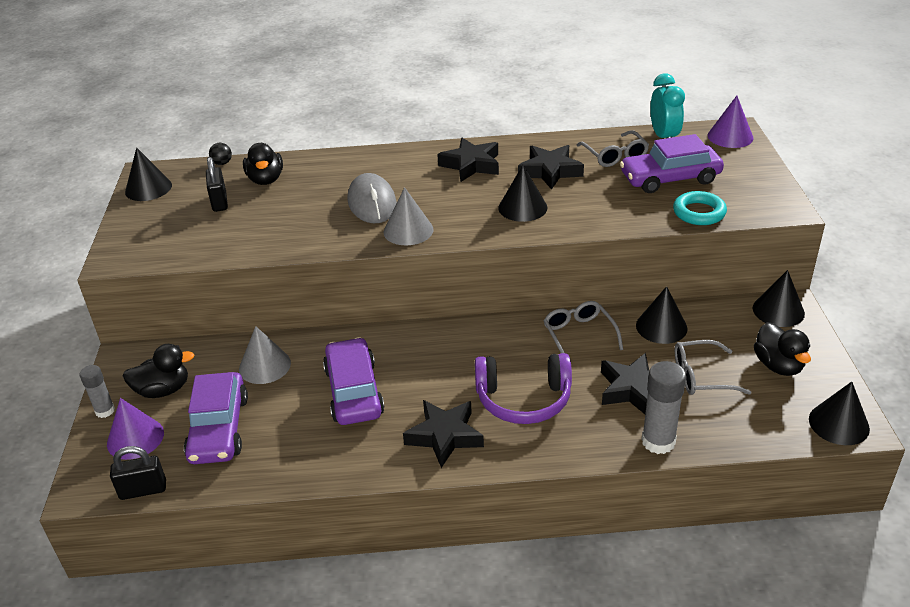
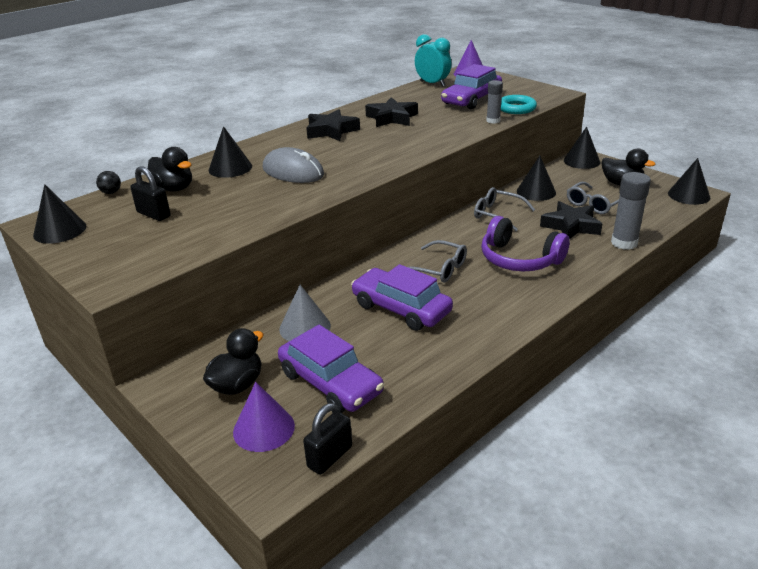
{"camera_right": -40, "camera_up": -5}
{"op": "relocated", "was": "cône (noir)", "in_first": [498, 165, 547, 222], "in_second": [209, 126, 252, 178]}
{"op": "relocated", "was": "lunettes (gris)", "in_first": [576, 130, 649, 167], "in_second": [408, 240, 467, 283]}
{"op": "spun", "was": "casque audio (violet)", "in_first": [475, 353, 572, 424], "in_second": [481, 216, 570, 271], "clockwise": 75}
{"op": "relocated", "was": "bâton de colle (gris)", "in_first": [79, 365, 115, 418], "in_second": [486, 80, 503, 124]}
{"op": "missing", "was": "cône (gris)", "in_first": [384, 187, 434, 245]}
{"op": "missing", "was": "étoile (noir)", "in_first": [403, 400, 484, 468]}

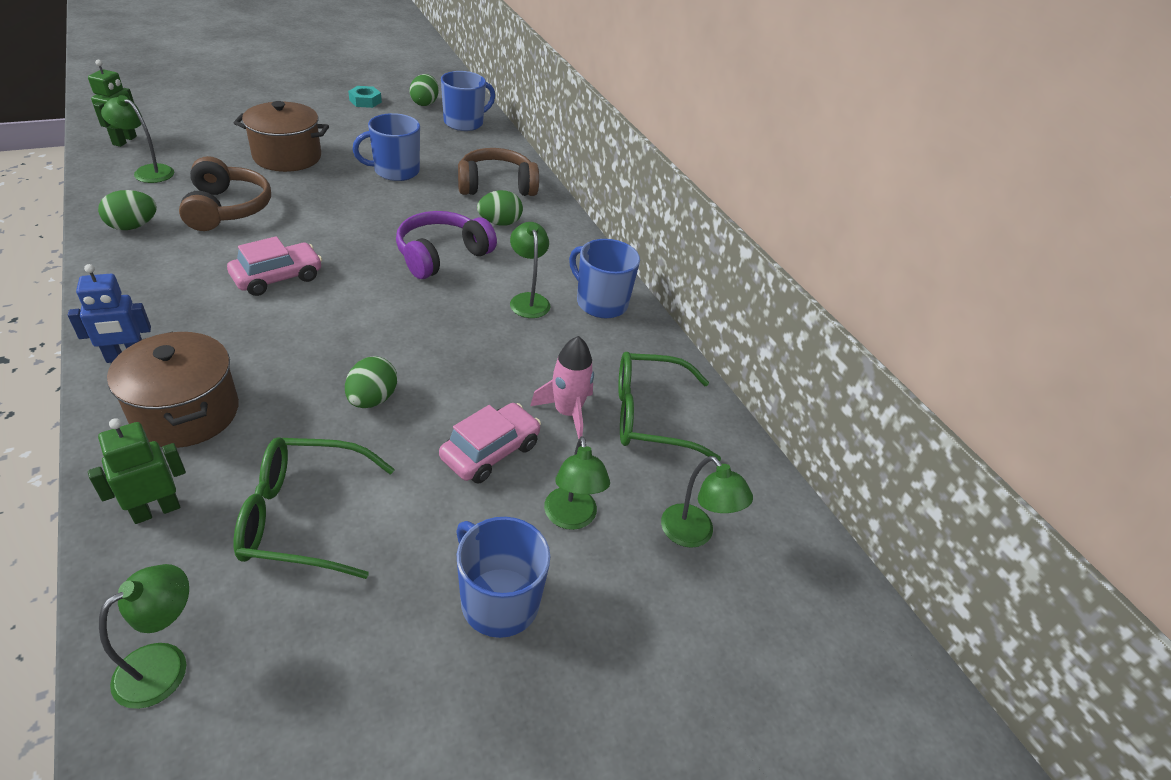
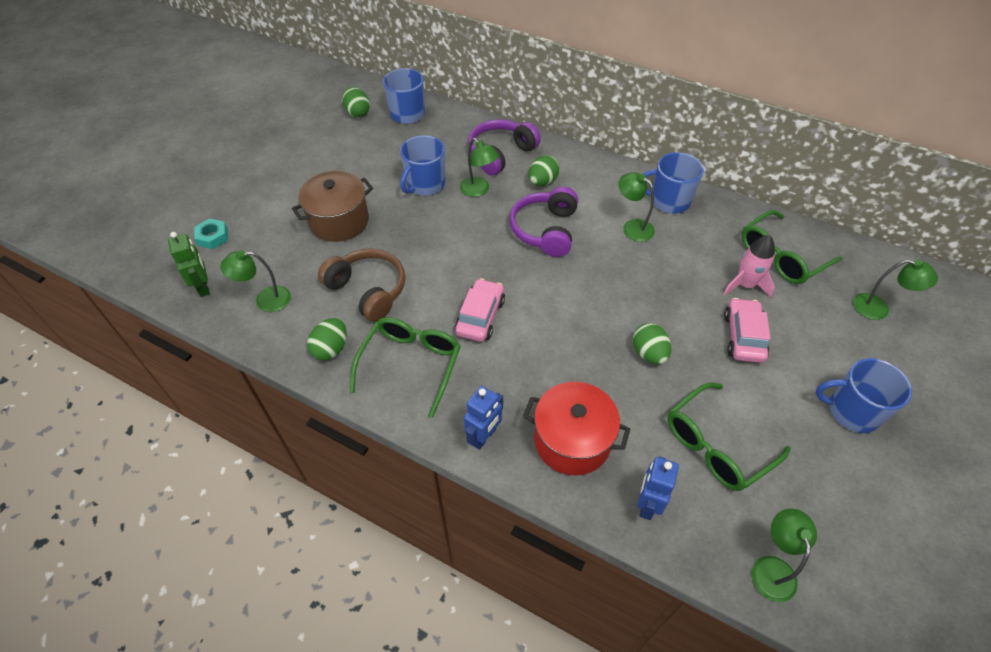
{"camera_right": -30, "camera_up": 10}
{"op": "relocated", "was": "écrou (turquoise)", "in_first": [348, 86, 382, 108], "in_second": [194, 218, 228, 249]}
{"op": "appeared", "now": "lunettes (vert)", "in_second": [350, 317, 461, 418]}
{"op": "relocated", "was": "lampe (vert)", "in_first": [544, 436, 610, 530], "in_second": [460, 138, 499, 197]}
{"op": "colour", "was": "casque audio (marron)", "now": "casque audio (violet)", "in_first": [458, 148, 539, 196], "in_second": [468, 119, 541, 176]}
{"op": "colour", "was": "marmite (marron)", "now": "marmite (rouge)", "in_first": [107, 332, 239, 448], "in_second": [523, 382, 630, 476]}
{"op": "colour", "was": "robot (vert)", "now": "robot (bleu)", "in_first": [88, 418, 186, 524], "in_second": [637, 456, 679, 520]}

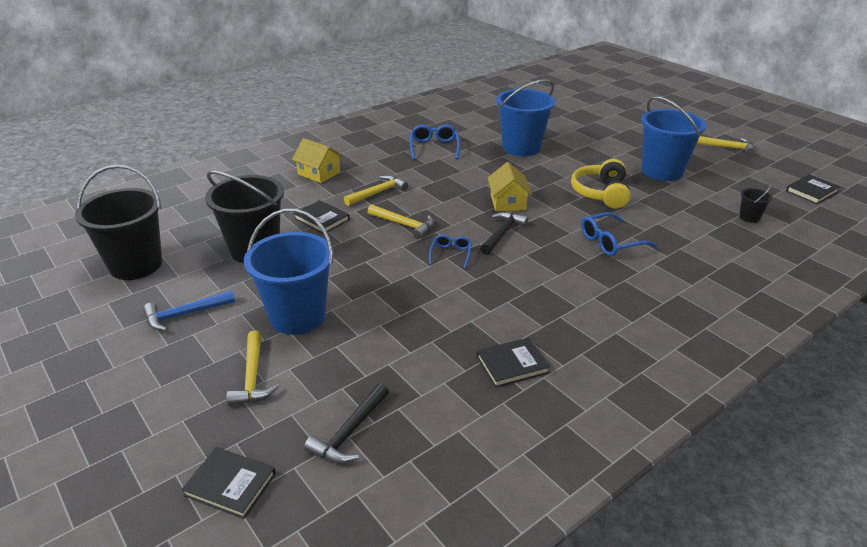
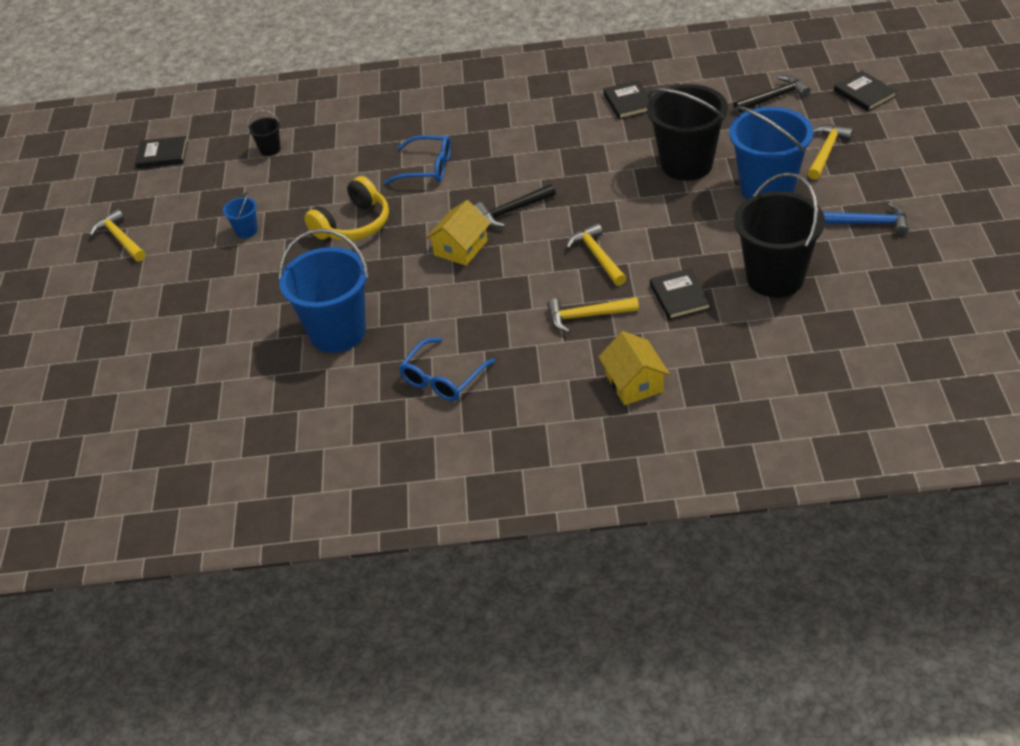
{"camera_right": -140, "camera_up": 10}
{"op": "size", "was": "seau (bleu)", "in_first": [641, 96, 707, 181], "in_second": [223, 192, 258, 238], "ratio": 0.43}
{"op": "spun", "was": "livre (noir)", "in_first": [477, 337, 550, 388], "in_second": [603, 80, 650, 120], "clockwise": 60}
{"op": "relocated", "was": "seau (noir)", "in_first": [75, 165, 162, 280], "in_second": [647, 84, 728, 181]}
{"op": "missing", "was": "lunettes (bleu)", "in_first": [429, 235, 472, 268]}

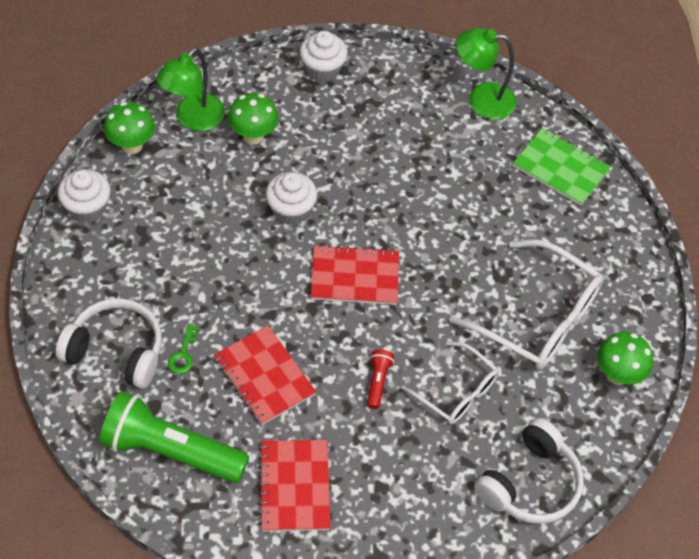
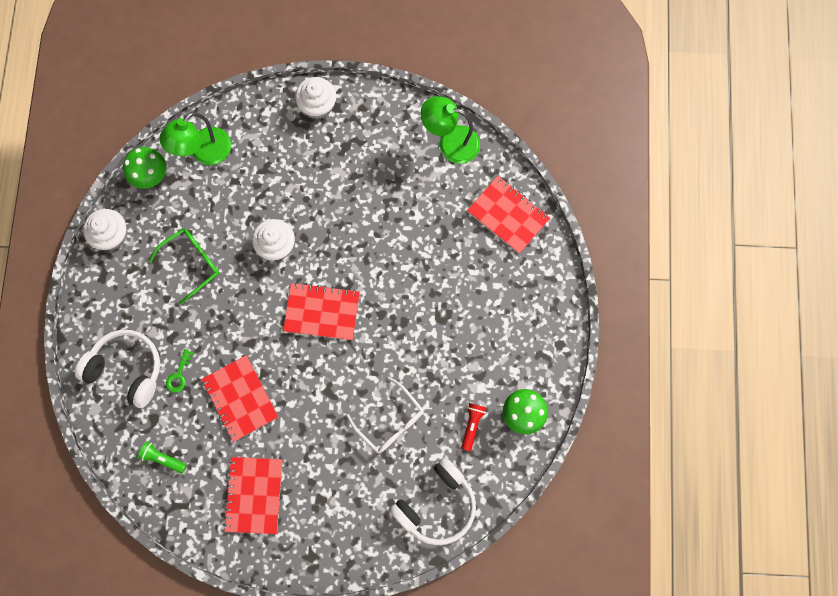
{"camera_right": 10, "camera_up": 20}
{"op": "size", "was": "lampe de poche (vert)", "in_first": [99, 391, 249, 483], "in_second": [138, 441, 187, 473], "ratio": 0.42}
{"op": "appeared", "now": "lunettes (vert)", "in_second": [149, 228, 219, 304]}
{"op": "relocated", "was": "lampe de poche (rouge)", "in_first": [367, 349, 394, 409], "in_second": [461, 403, 486, 451]}
{"op": "colour", "was": "carnet (vert)", "now": "carnet (rouge)", "in_first": [513, 128, 611, 206], "in_second": [467, 176, 550, 254]}
{"op": "missing", "was": "champignon (vert)", "in_first": [228, 93, 278, 144]}
{"op": "missing", "was": "lunettes (blanc)", "in_first": [449, 239, 604, 370]}

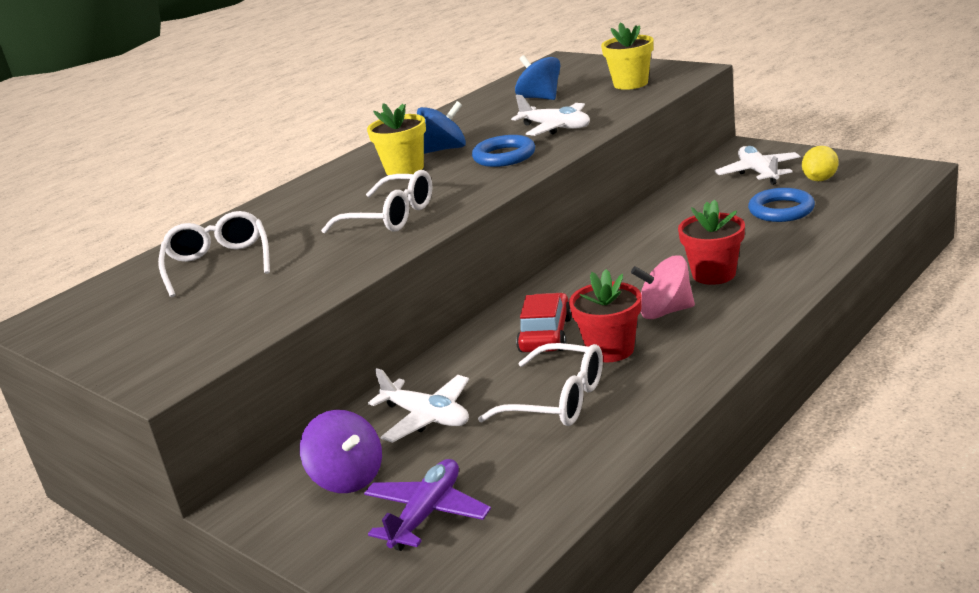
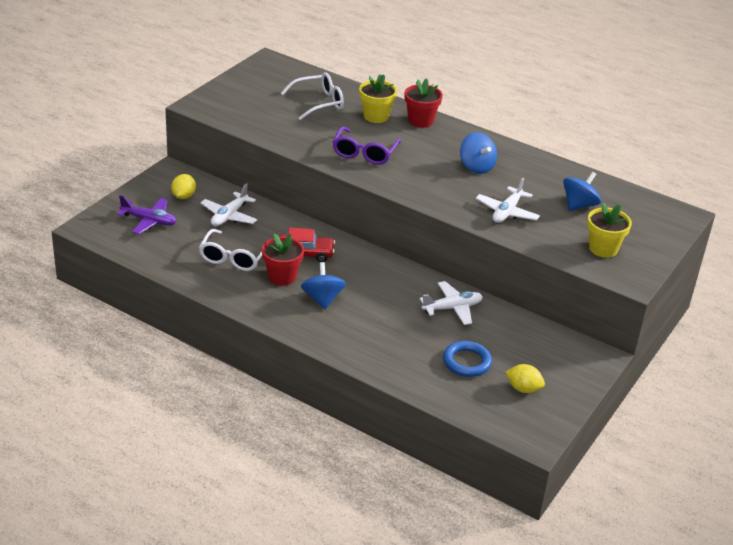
{"camera_right": 75, "camera_up": 10}
{"op": "exchanged", "was": "toupie (violet)", "now": "citron (jaune)", "in_first": [300, 410, 382, 493], "in_second": [171, 174, 196, 199]}
{"op": "colour", "was": "toupie (rose)", "now": "toupie (bleu)", "in_first": [631, 255, 695, 319], "in_second": [301, 262, 346, 309]}
{"op": "colour", "was": "lunettes (blanc)", "now": "lunettes (violet)", "in_first": [321, 170, 433, 234], "in_second": [333, 127, 401, 165]}
{"op": "relocated", "was": "pot de fleurs (jaune)", "in_first": [367, 103, 426, 175], "in_second": [359, 74, 397, 123]}
{"op": "relocated", "was": "pot de fleurs (rouge)", "in_first": [678, 199, 745, 285], "in_second": [405, 78, 443, 128]}
{"op": "relocated", "was": "avion (blanc)", "in_first": [715, 146, 800, 185], "in_second": [420, 281, 483, 325]}
{"op": "missing", "was": "anneau (bleu)", "in_first": [472, 135, 535, 167]}

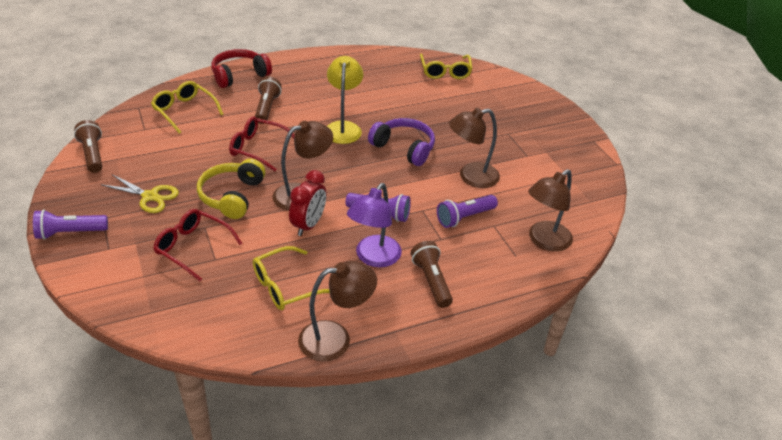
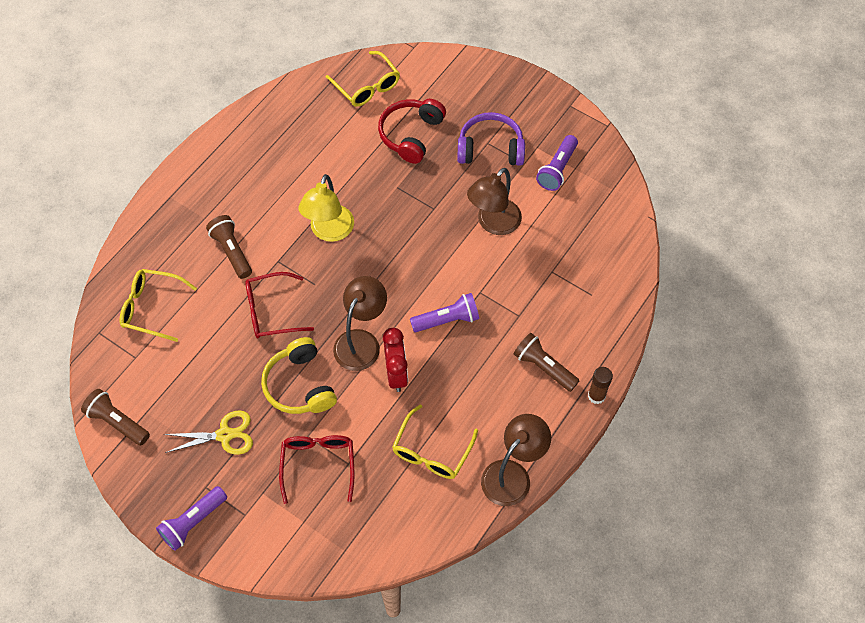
{"camera_right": -30, "camera_up": 20}
{"op": "spun", "was": "lunettes (rouge)", "in_first": [153, 209, 243, 281], "in_second": [279, 435, 354, 504], "clockwise": 90}
{"op": "spun", "was": "lampe (jaune)", "in_first": [327, 56, 363, 144], "in_second": [298, 174, 354, 242], "clockwise": -135}
{"op": "relocated", "was": "casque audio (rouge)", "in_first": [211, 49, 272, 88], "in_second": [378, 99, 446, 164]}
{"op": "relocated", "was": "casque audio (violet)", "in_first": [368, 118, 435, 166], "in_second": [457, 112, 525, 166]}
{"op": "relocated", "was": "lampe de poche (violet)", "in_first": [437, 195, 498, 228], "in_second": [536, 135, 578, 191]}
{"op": "appeared", "now": "bâton de colle (marron)", "in_second": [588, 367, 613, 404]}
{"op": "missing", "was": "lampe (violet)", "in_first": [347, 183, 402, 267]}
{"op": "missing", "was": "lampe (marron)", "in_first": [528, 169, 573, 252]}

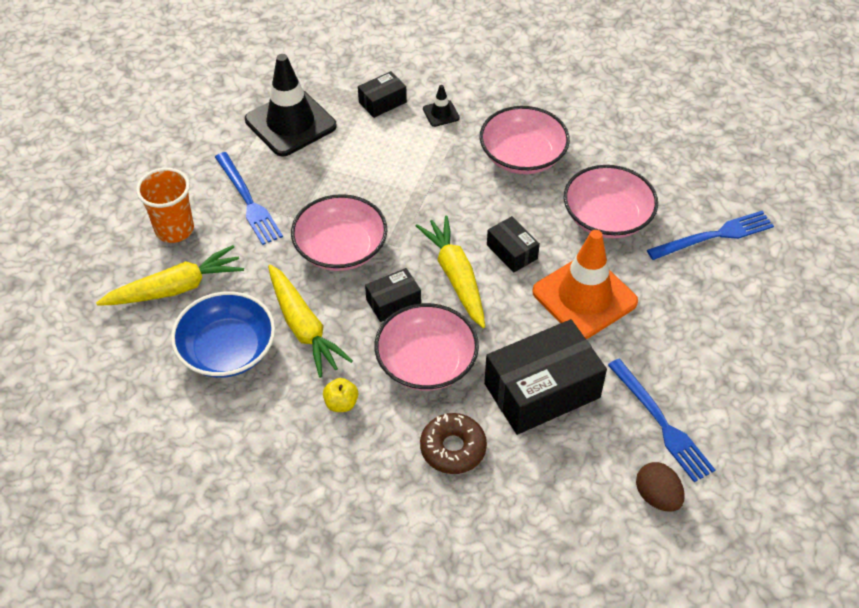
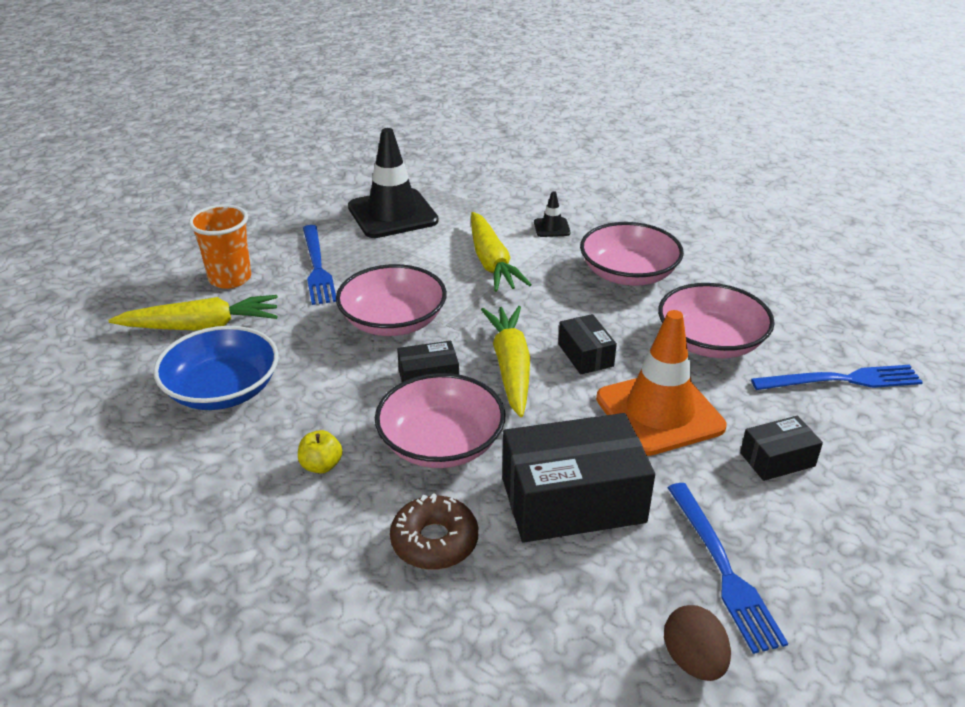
{"camera_right": 15, "camera_up": -15}
{"op": "relocated", "was": "carotte (jaune)", "in_first": [268, 264, 353, 378], "in_second": [471, 212, 532, 292]}
{"op": "relocated", "was": "boîte (noir)", "in_first": [358, 71, 407, 118], "in_second": [740, 416, 823, 481]}

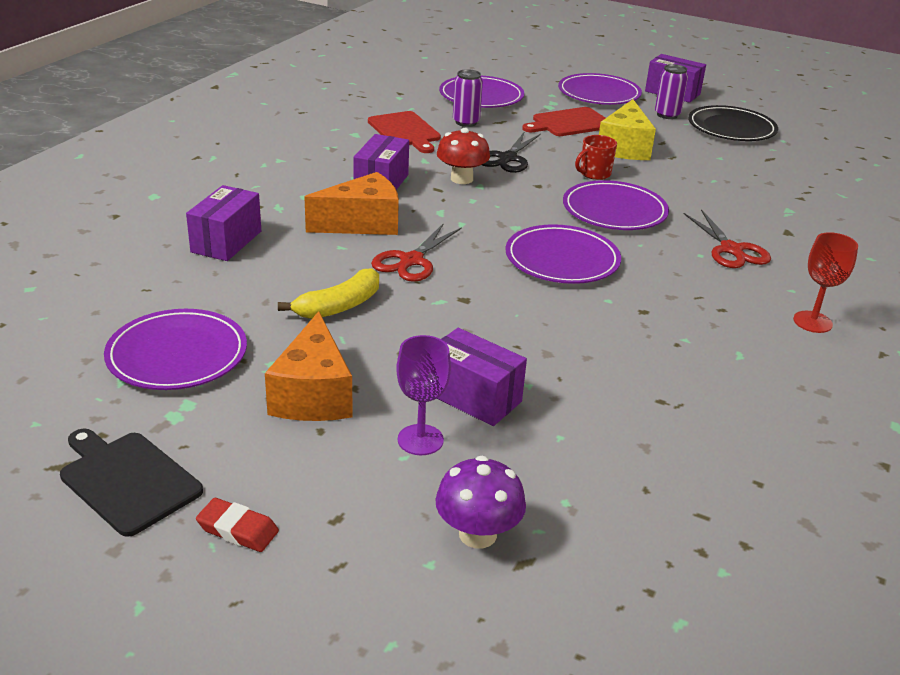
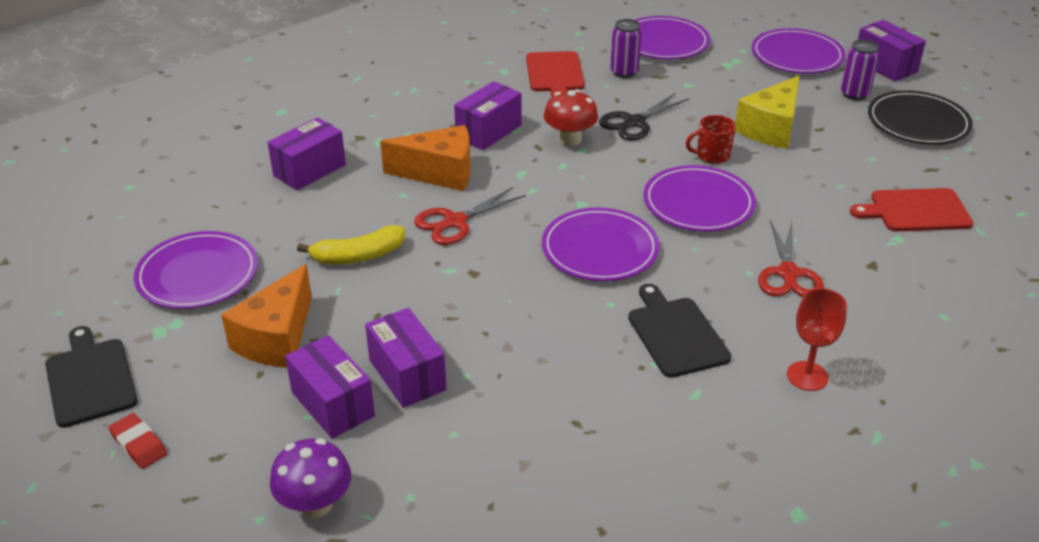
{"camera_right": 25, "camera_up": 5}
{"op": "exchanged", "was": "verre à pied (violet)", "now": "boîte (violet)", "in_first": [396, 335, 451, 455], "in_second": [285, 335, 375, 439]}
{"op": "appeared", "now": "planche à découper (noir)", "in_second": [628, 284, 732, 378]}
{"op": "relocated", "was": "planche à découper (rouge)", "in_first": [522, 107, 605, 136], "in_second": [850, 188, 973, 231]}

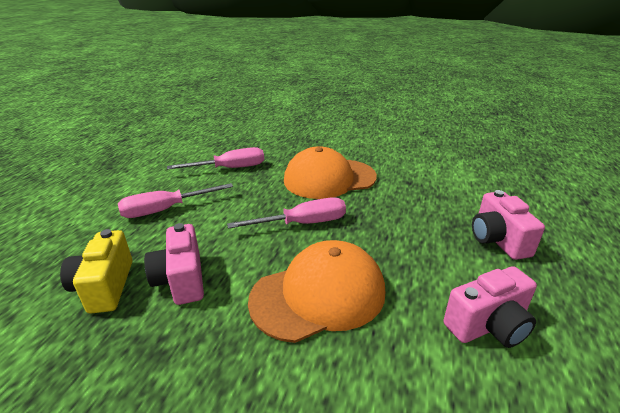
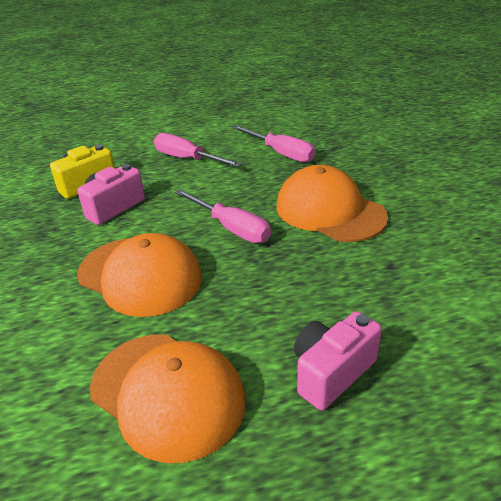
{"camera_right": 60, "camera_up": 5}
{"op": "exchanged", "was": "appareil photo (rose)", "now": "casquette (orange)", "in_first": [443, 266, 537, 348], "in_second": [90, 335, 246, 463]}

